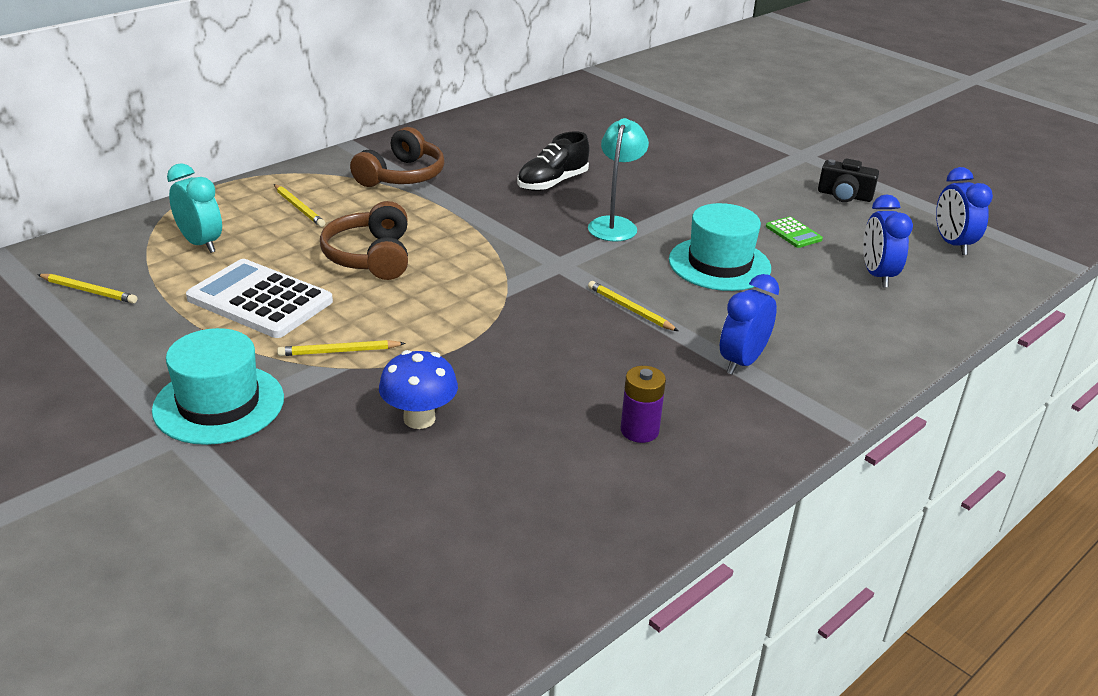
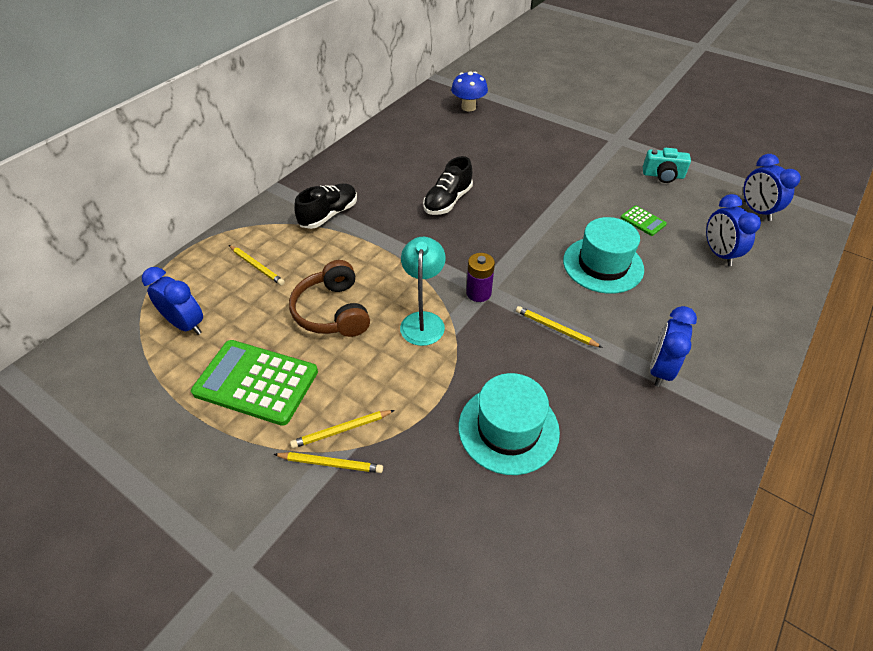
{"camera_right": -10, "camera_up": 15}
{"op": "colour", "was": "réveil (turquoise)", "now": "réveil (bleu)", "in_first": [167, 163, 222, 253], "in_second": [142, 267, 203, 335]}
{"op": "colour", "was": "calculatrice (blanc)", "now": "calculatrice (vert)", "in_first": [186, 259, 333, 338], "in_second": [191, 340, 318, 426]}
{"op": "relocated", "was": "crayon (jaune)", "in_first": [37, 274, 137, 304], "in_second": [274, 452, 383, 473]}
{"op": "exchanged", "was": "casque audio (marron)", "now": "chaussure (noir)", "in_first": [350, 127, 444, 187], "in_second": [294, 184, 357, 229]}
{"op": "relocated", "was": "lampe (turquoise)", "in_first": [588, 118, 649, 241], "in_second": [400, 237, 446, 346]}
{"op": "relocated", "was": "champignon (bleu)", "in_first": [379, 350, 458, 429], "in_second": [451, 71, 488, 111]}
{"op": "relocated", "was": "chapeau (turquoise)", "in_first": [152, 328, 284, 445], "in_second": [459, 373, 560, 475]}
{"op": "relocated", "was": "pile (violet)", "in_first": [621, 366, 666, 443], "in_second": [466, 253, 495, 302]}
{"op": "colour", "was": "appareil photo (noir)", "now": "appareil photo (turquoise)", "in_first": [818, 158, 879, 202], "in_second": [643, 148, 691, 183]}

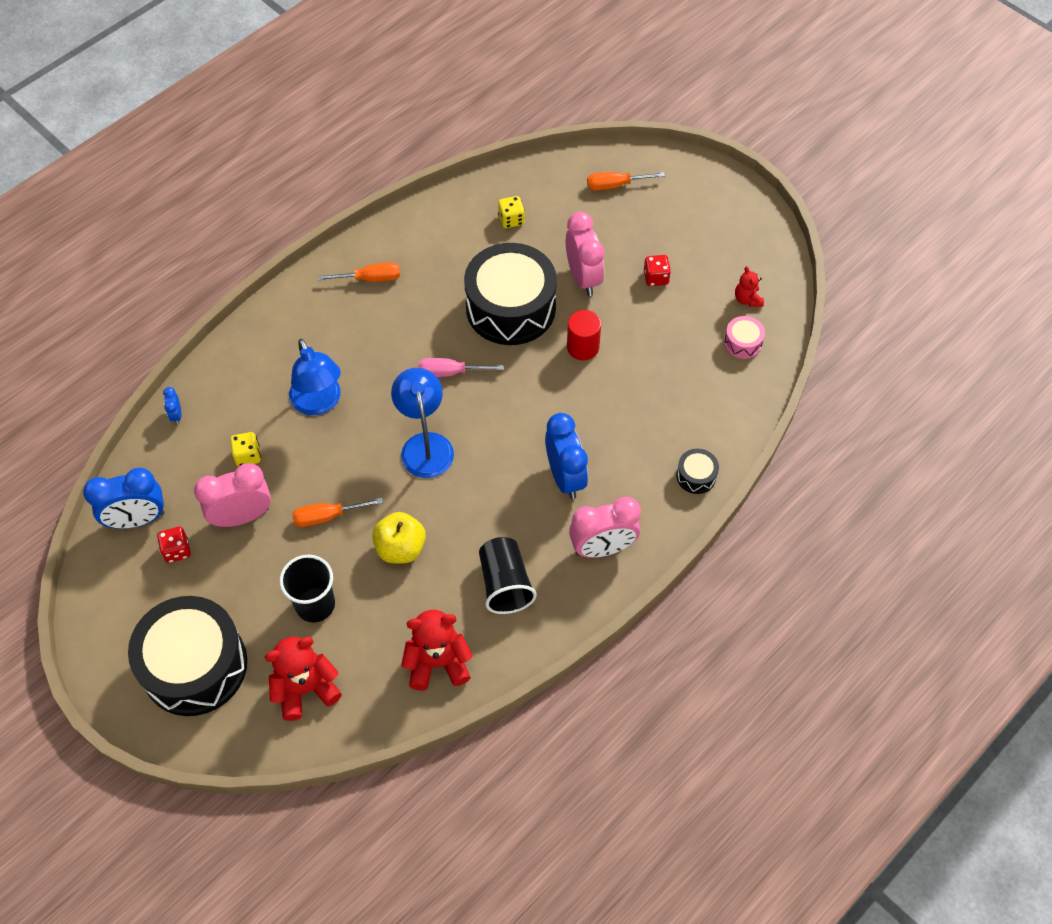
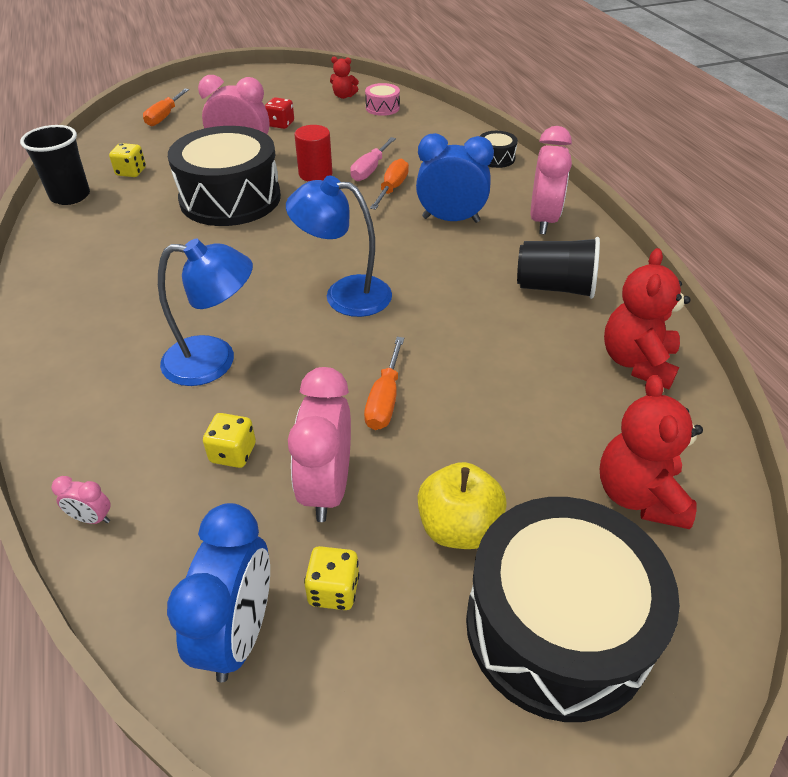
{"camera_right": -65, "camera_up": -15}
{"op": "relocated", "was": "gobelet (noir)", "in_first": [280, 555, 335, 623], "in_second": [20, 125, 90, 205]}
{"op": "colour", "was": "réveil (bleu)", "now": "réveil (rose)", "in_first": [163, 387, 182, 424], "in_second": [51, 476, 111, 524]}
{"op": "colour", "was": "dé (rouge)", "now": "dé (jaune)", "in_first": [157, 527, 191, 563], "in_second": [304, 546, 359, 610]}
{"op": "relocated", "was": "tournevis (rose)", "in_first": [418, 358, 504, 377], "in_second": [350, 137, 396, 181]}
{"op": "relocated", "was": "tournevis (orange)", "in_first": [318, 263, 400, 282], "in_second": [370, 159, 409, 210]}
{"op": "relocated", "was": "pomme (jaune)", "in_first": [372, 512, 426, 564], "in_second": [417, 462, 507, 549]}

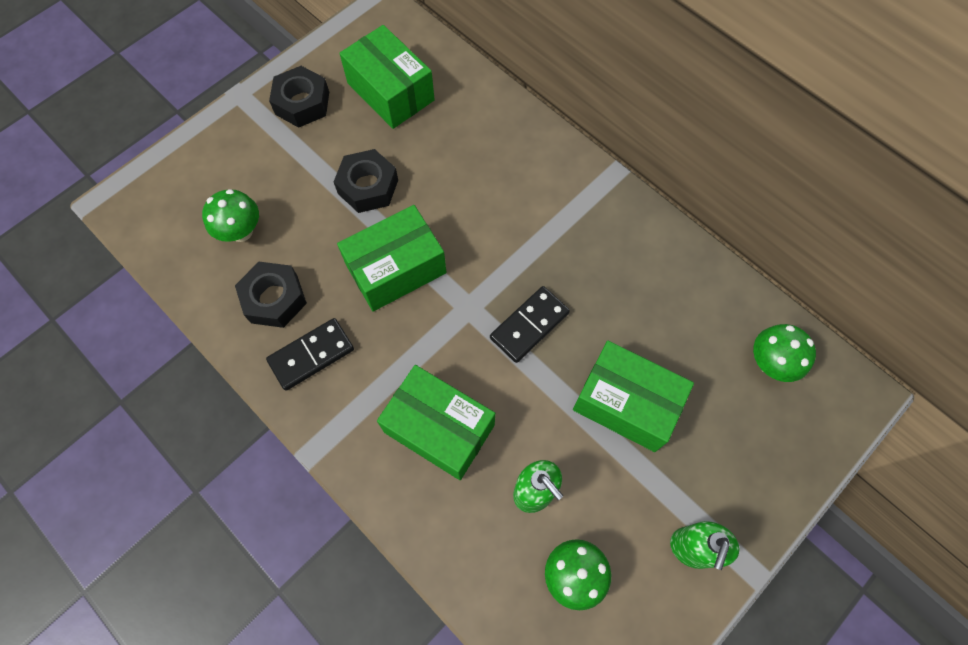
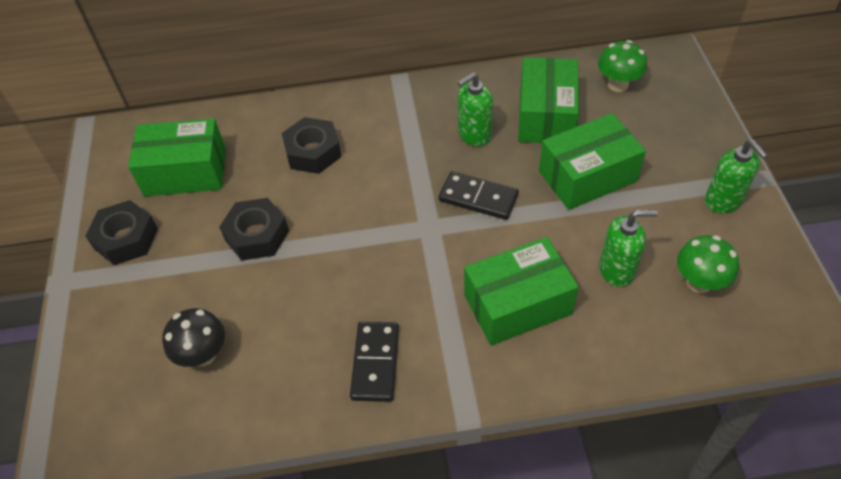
{"camera_right": -50, "camera_up": -15}
{"op": "colour", "was": "champignon (vert)", "now": "champignon (noir)", "in_first": [202, 189, 259, 242], "in_second": [162, 308, 225, 367]}
{"op": "relocated", "was": "écrou (noir)", "in_first": [235, 262, 307, 328], "in_second": [282, 117, 341, 174]}
{"op": "spun", "was": "domino (noir)", "in_first": [490, 286, 570, 363], "in_second": [439, 171, 519, 220], "clockwise": -60}
{"op": "appeared", "now": "distributeur de savon (vert)", "in_second": [457, 72, 493, 146]}
{"op": "relocated", "was": "boîte (vert)", "in_first": [337, 205, 447, 311], "in_second": [518, 57, 579, 143]}

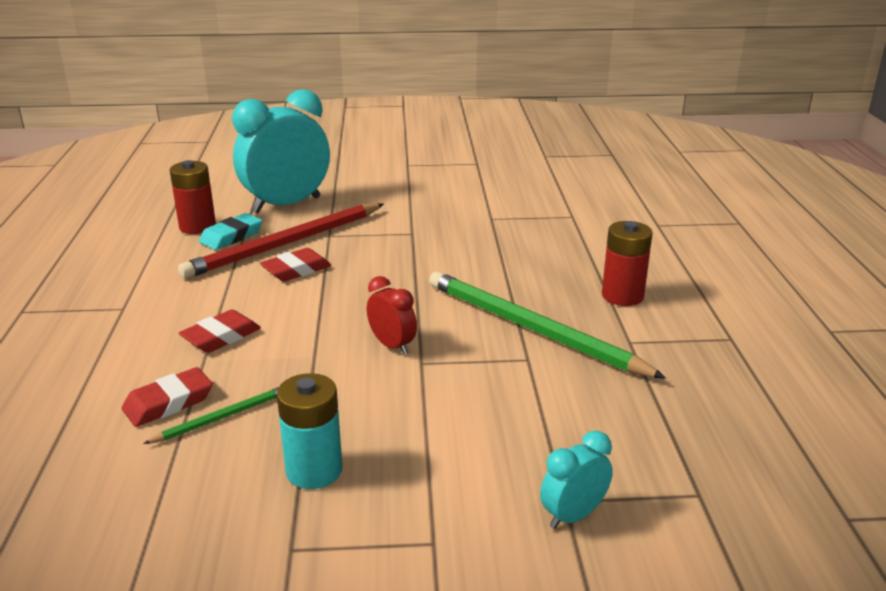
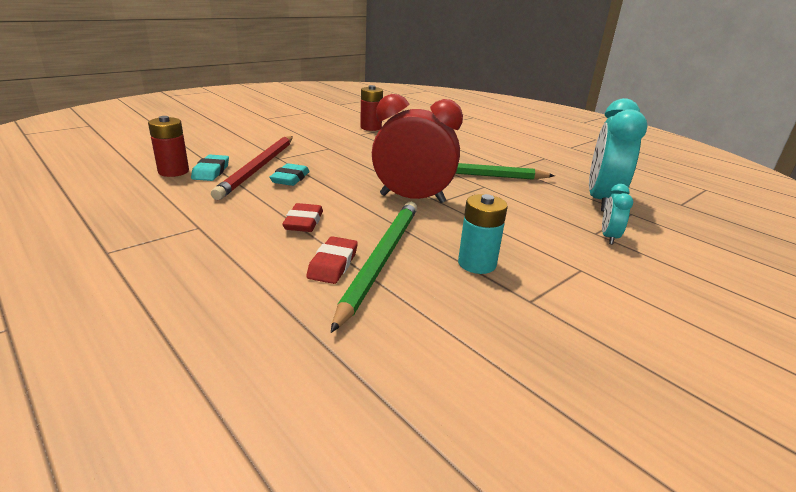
{"camera_right": -40, "camera_up": 0}
{"op": "colour", "was": "gomme (rouge)", "now": "gomme (turquoise)", "in_first": [260, 248, 331, 282], "in_second": [269, 163, 310, 186]}
{"op": "size", "was": "crayon (vert)", "in_first": [143, 387, 279, 444], "in_second": [331, 202, 417, 333], "ratio": 2.18}
{"op": "relocated", "was": "pile (rouge)", "in_first": [602, 221, 653, 306], "in_second": [360, 85, 383, 131]}
{"op": "size", "was": "réveil (rouge)", "in_first": [367, 276, 417, 355], "in_second": [372, 94, 463, 203], "ratio": 2.13}
{"op": "relocated", "was": "réveil (turquoise)", "in_first": [232, 89, 330, 213], "in_second": [589, 98, 648, 212]}

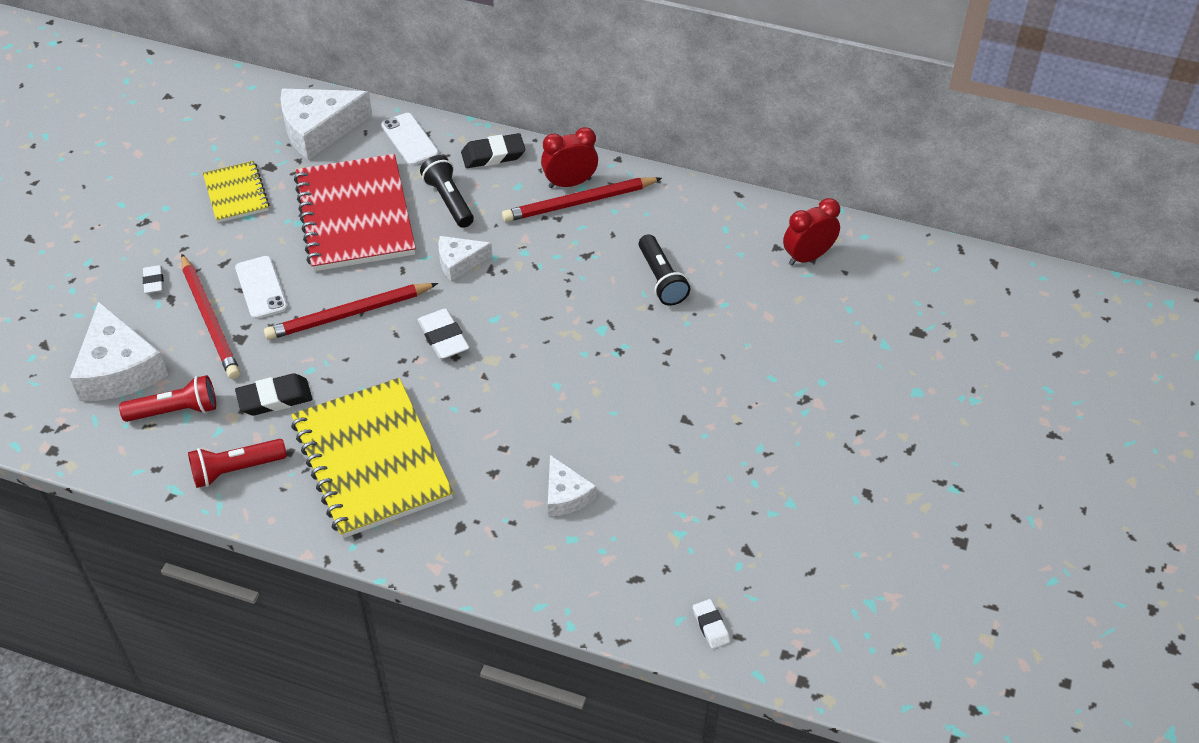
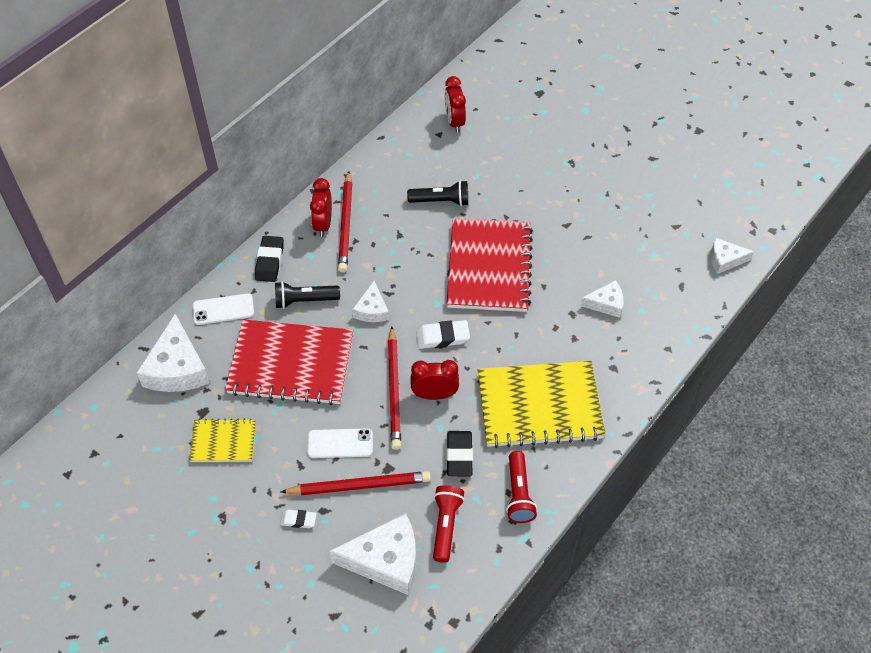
{"camera_right": -70, "camera_up": 5}
{"op": "appeared", "now": "réveil (rouge)", "in_second": [411, 360, 459, 400]}
{"op": "appeared", "now": "carnet (rouge)", "in_second": [446, 218, 533, 312]}
{"op": "exchanged", "was": "gomme (blanc)", "now": "fromage (blanc)", "in_first": [693, 599, 730, 649], "in_second": [711, 238, 754, 274]}

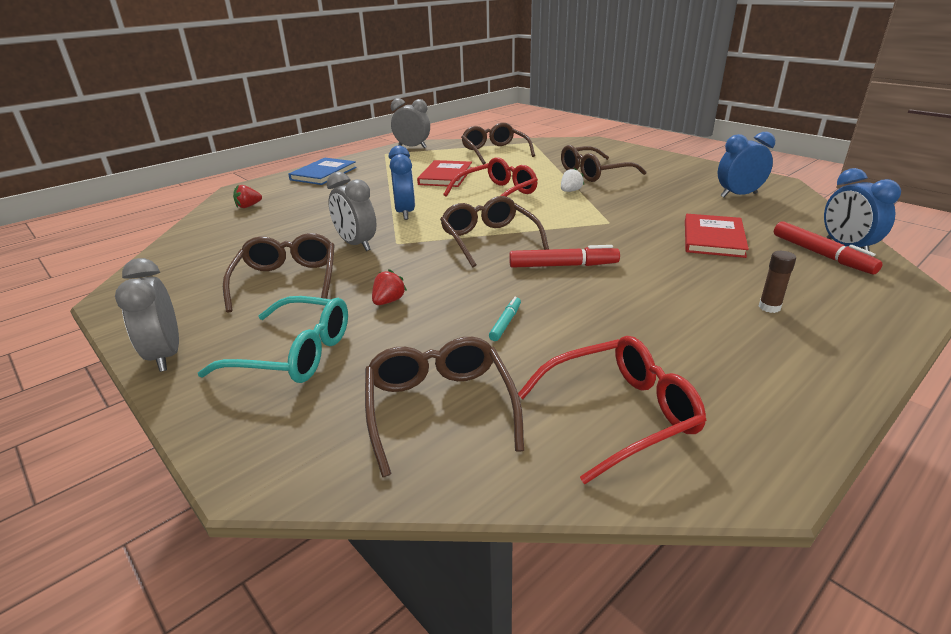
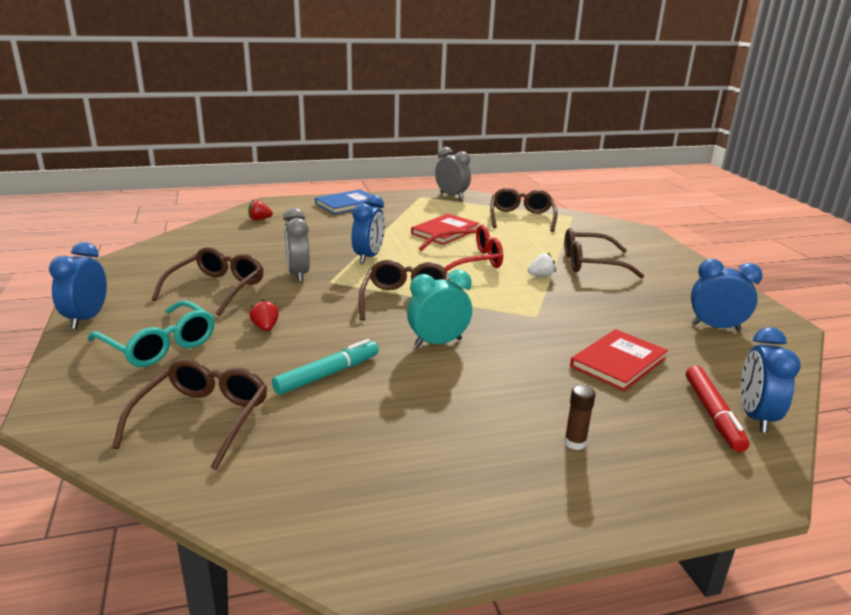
{"camera_right": 25, "camera_up": -5}
{"op": "colour", "was": "réveil (gris)", "now": "réveil (bleu)", "in_first": [115, 258, 179, 372], "in_second": [49, 242, 107, 329]}
{"op": "spun", "was": "fraise (rouge)", "in_first": [372, 269, 407, 305], "in_second": [250, 299, 279, 331], "clockwise": -75}
{"op": "size", "was": "feutre (turquoise)", "in_first": [489, 297, 521, 341], "in_second": [272, 339, 379, 395], "ratio": 1.78}
{"op": "exchanged", "was": "feutre (rouge)", "now": "réveil (turquoise)", "in_first": [509, 245, 620, 268], "in_second": [407, 270, 472, 347]}
{"op": "missing", "was": "lunettes (rouge)", "in_first": [518, 336, 707, 484]}

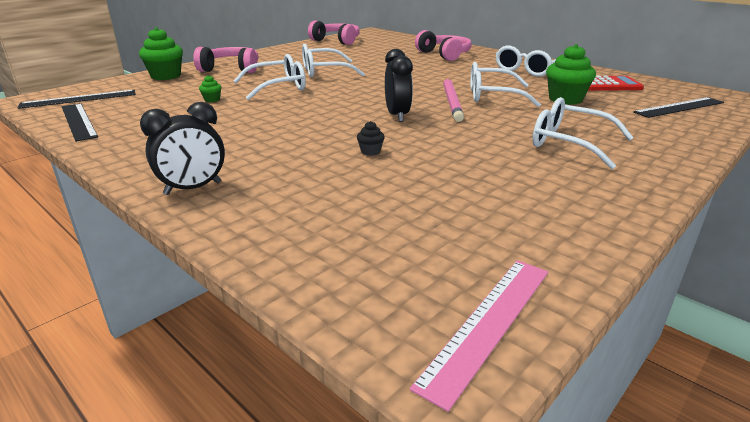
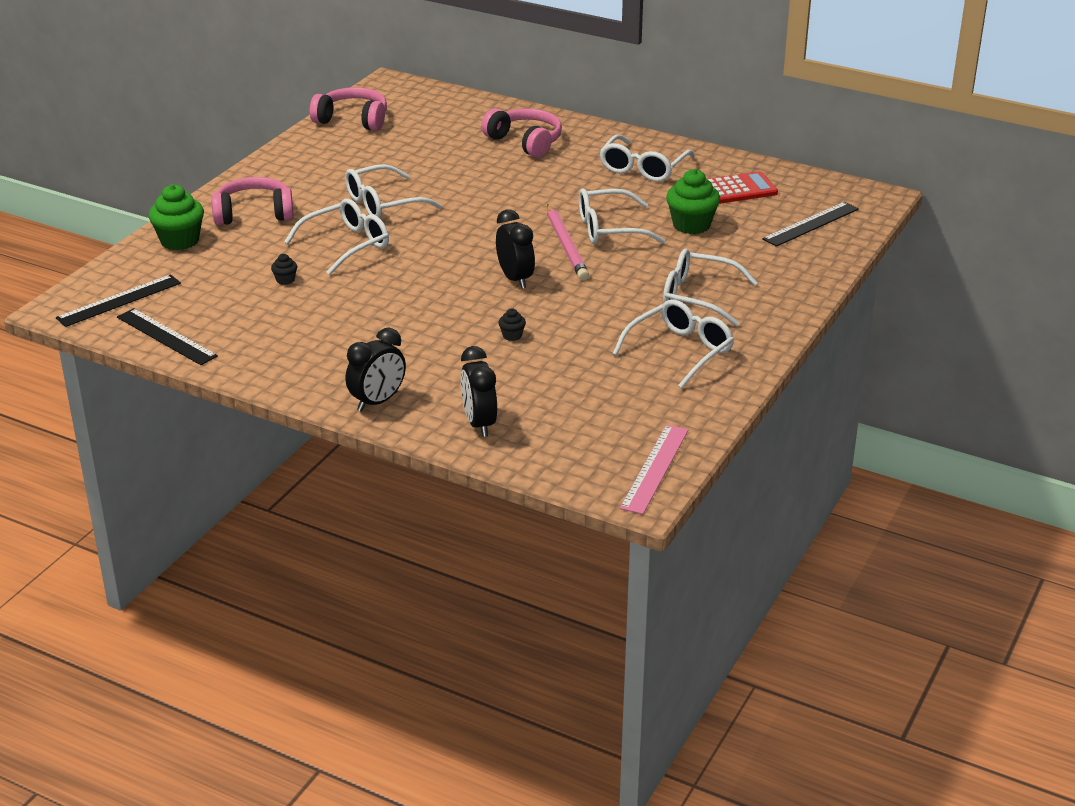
{"camera_right": -15, "camera_up": 5}
{"op": "colour", "was": "muffin (vert)", "now": "muffin (noir)", "in_first": [199, 75, 222, 102], "in_second": [271, 254, 297, 285]}
{"op": "appeared", "now": "réveil (noir)", "in_second": [461, 346, 497, 437]}
{"op": "appeared", "now": "lunettes (blanc)", "in_second": [613, 299, 734, 389]}

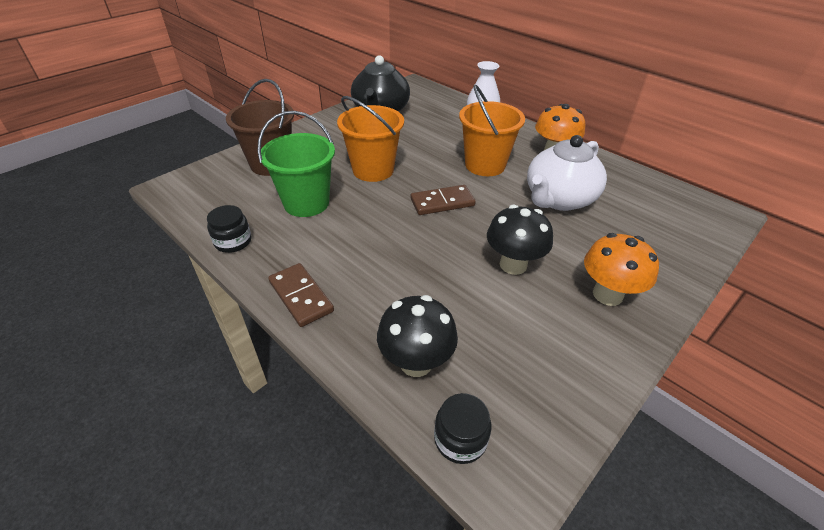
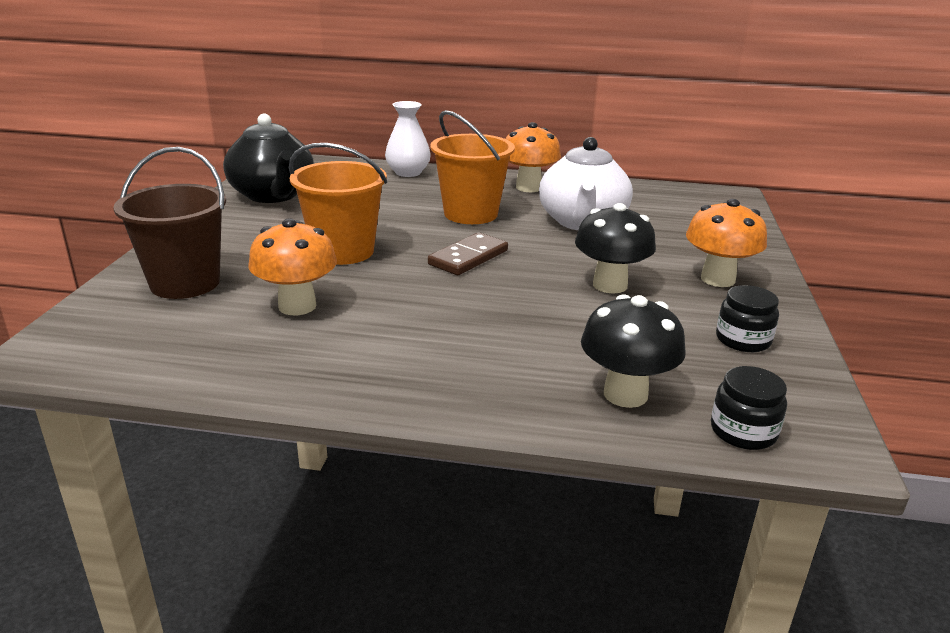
{"camera_right": -35, "camera_up": -15}
{"op": "exchanged", "was": "seau (vert)", "now": "champignon (orange)", "in_first": [258, 111, 335, 217], "in_second": [249, 218, 337, 315]}
{"op": "relocated", "was": "bocal (noir)", "in_first": [207, 205, 251, 253], "in_second": [716, 285, 779, 352]}
{"op": "missing", "was": "domino (marron)", "in_first": [268, 263, 334, 327]}

